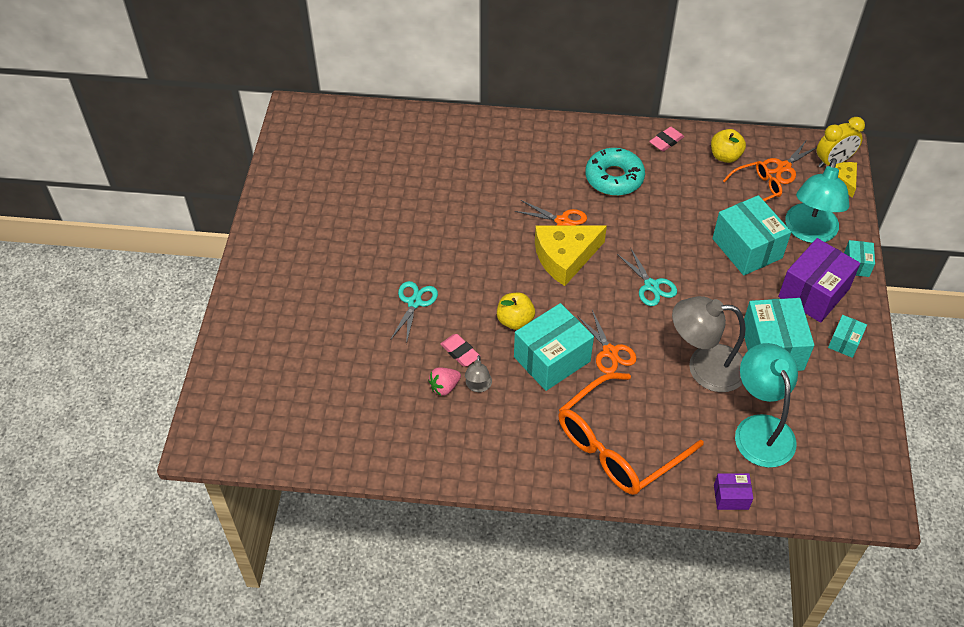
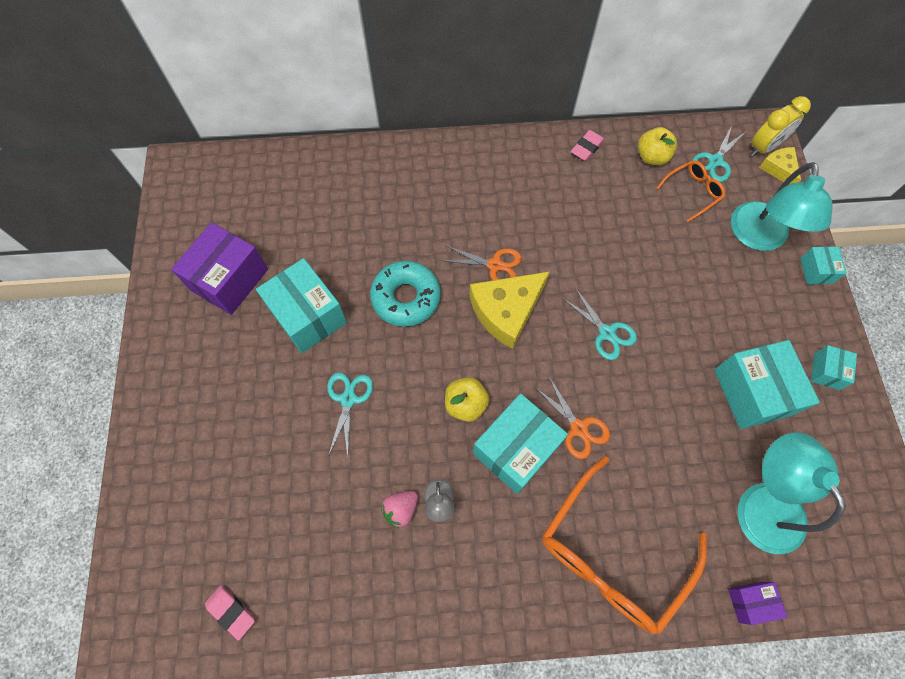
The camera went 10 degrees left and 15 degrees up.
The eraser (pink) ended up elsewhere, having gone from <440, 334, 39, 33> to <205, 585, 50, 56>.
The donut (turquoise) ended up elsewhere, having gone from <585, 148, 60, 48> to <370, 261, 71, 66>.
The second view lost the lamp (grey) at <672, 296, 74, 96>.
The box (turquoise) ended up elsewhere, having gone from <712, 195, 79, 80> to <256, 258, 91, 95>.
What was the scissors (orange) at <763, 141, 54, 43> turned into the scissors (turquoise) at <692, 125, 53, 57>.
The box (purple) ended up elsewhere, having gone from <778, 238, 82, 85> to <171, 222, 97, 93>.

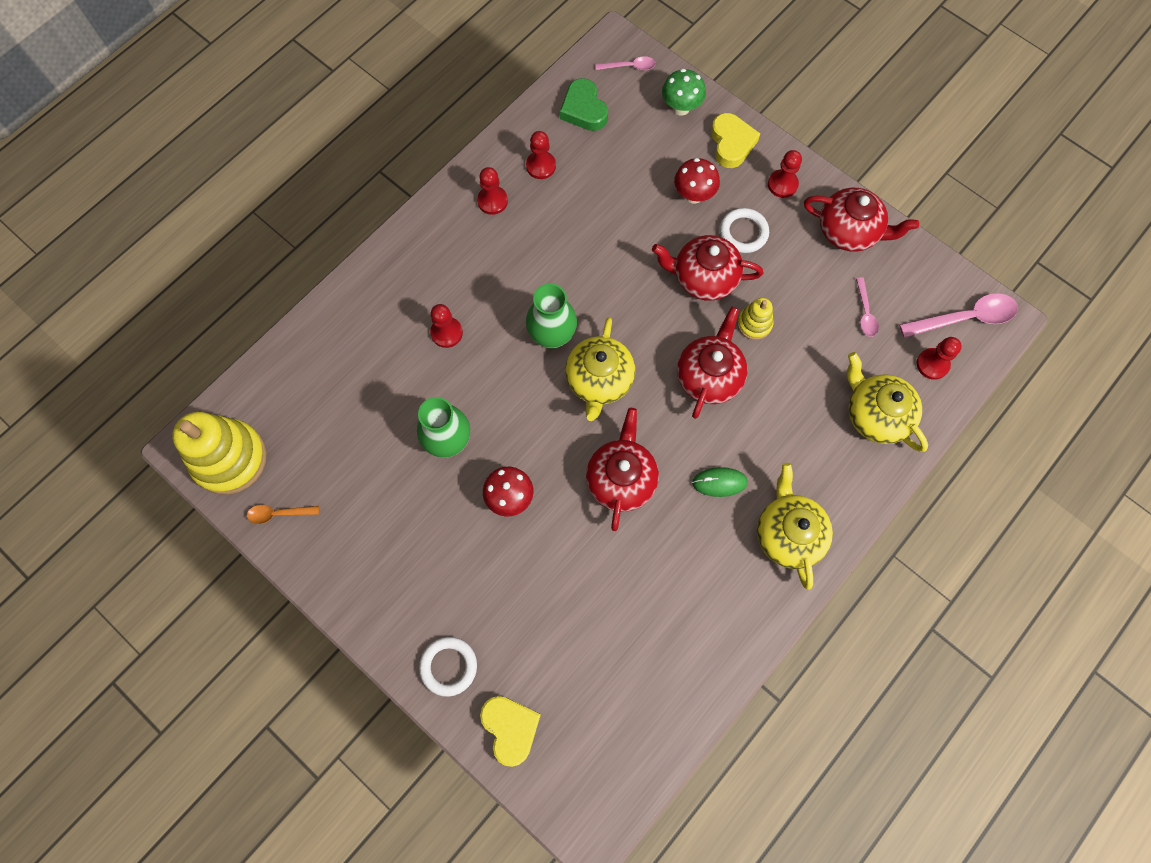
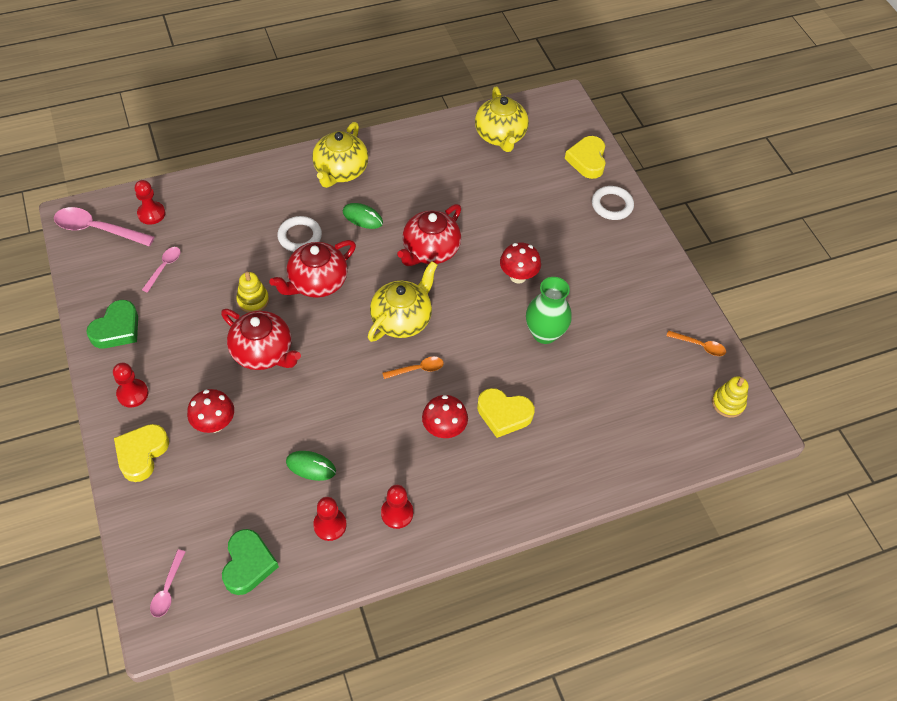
The camera went 155 degrees left and 15 degrees down.
The size of the stacking toy (yellow) at <172, 412, 95, 83> changed by a factor of 0.49.
Where the pawn (red) stood at <430, 304, 33, 44>, the heart (yellow) came to stand at <477, 388, 58, 50>.
Where the vase (green) stood at <526, 284, 51, 65>, the spoon (orange) came to stand at <383, 357, 61, 22>.
The spoon (pink) at <595, 56, 61, 14> ended up facing another way, 105 degrees counterclockwise from before.
The second view lost the mushroom (green) at <662, 69, 44, 47>.
The ring (white) ended up elsewhere, having gone from <720, 208, 49, 45> to <277, 216, 45, 36>.
Where the teapot (red) stood at <804, 188, 115, 64>, the heart (green) came to stand at <86, 300, 52, 48>.
The teapot (yellow) ended up elsewhere, having gone from <847, 352, 81, 100> to <475, 87, 54, 65>.
The second view gained the mouse (green) at <286, 451, 50, 30>.
The second view gained the mushroom (red) at <422, 395, 46, 43>.

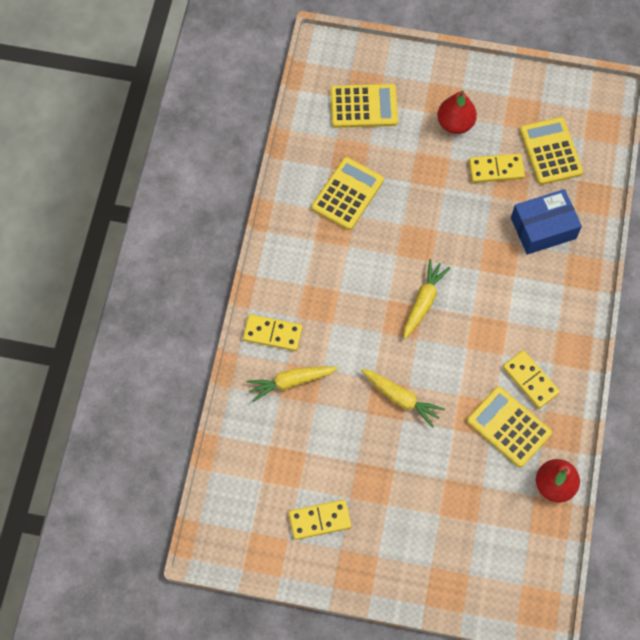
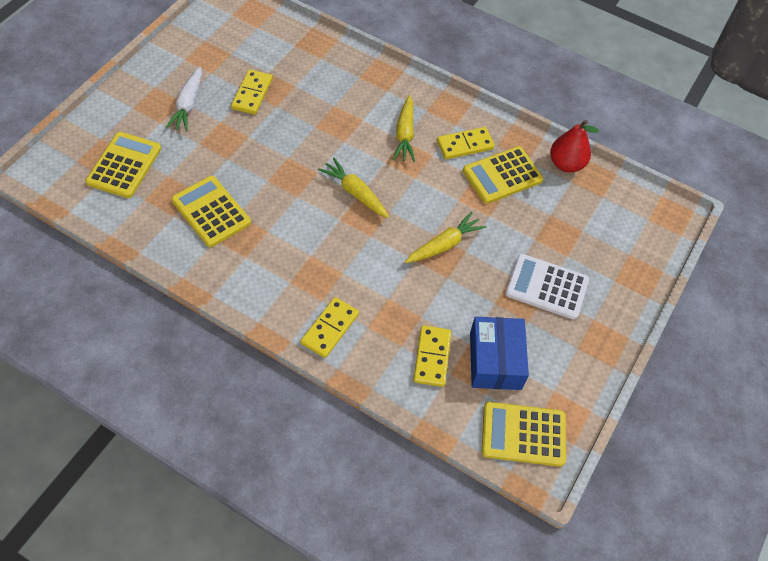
The camera went 75 degrees left and 10 degrees down.
The carrot (yellow) ended up elsewhere, having gone from <246, 366, 92, 36> to <393, 95, 22, 67>.
The domino (yellow) ended up elsewhere, having gone from <289, 499, 62, 41> to <414, 325, 37, 62>.
Where the pear (red) stood at <437, 91, 40, 43>, the carrot (white) came to stand at <165, 67, 37, 65>.
The box (blue) ended up elsewhere, having gone from <511, 189, 71, 66> to <470, 317, 59, 73>.
The calculator (yellow) ended up elsewhere, having gone from <520, 117, 63, 68> to <482, 402, 84, 65>.
The second view gained the calculator (white) at <505, 254, 84, 66>.

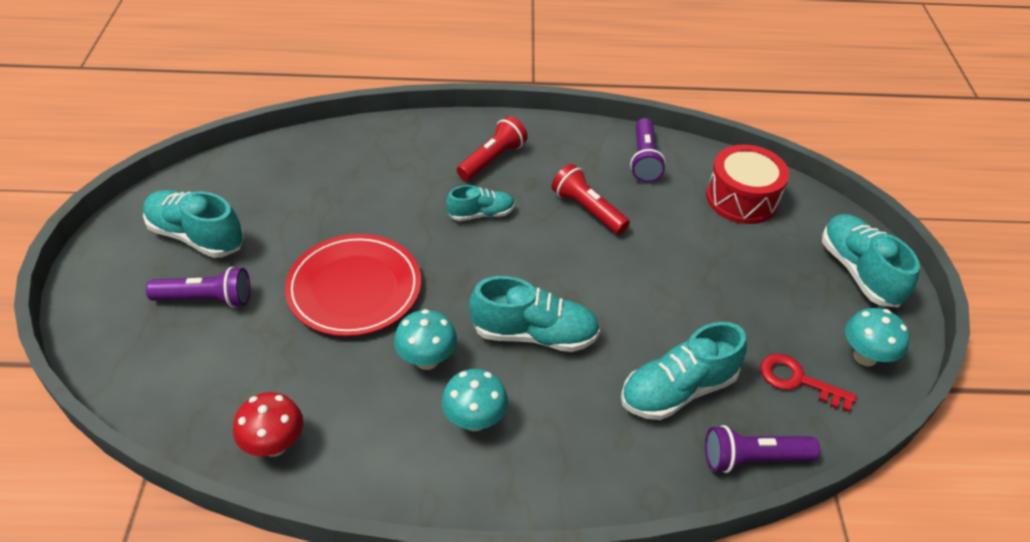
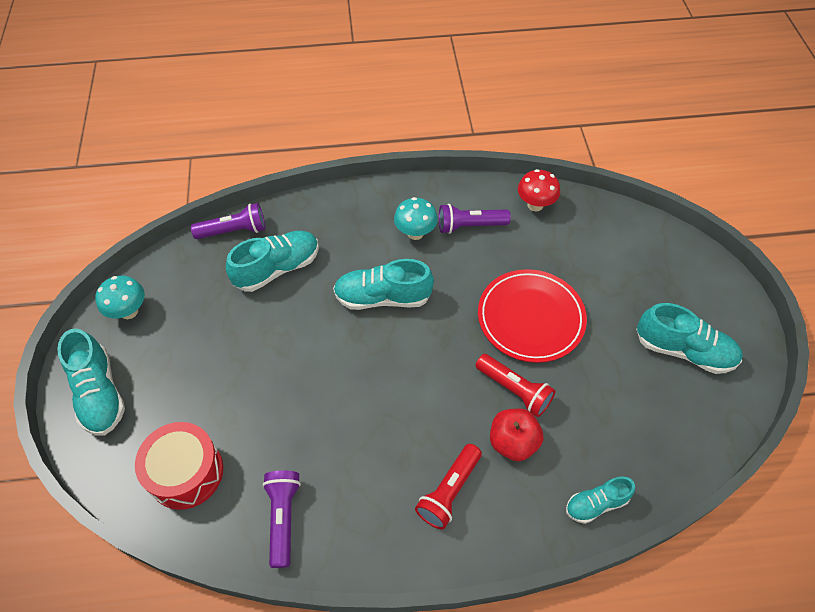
The camera went 175 degrees right and 10 degrees up.
The flashlight (purple) ended up elsewhere, having gone from <146, 267, 104, 41> to <439, 204, 72, 30>.
The second view lost the mushroom (turquoise) at <394, 309, 63, 61>.
The shoe (turquoise) ended up elsewhere, having gone from <447, 185, 68, 36> to <566, 477, 69, 47>.
The flashlight (red) ended up elsewhere, having gone from <552, 164, 78, 71> to <475, 354, 81, 63>.
The second view lost the key (red) at <760, 354, 97, 58>.
The second view gained the apple (red) at <490, 409, 53, 52>.

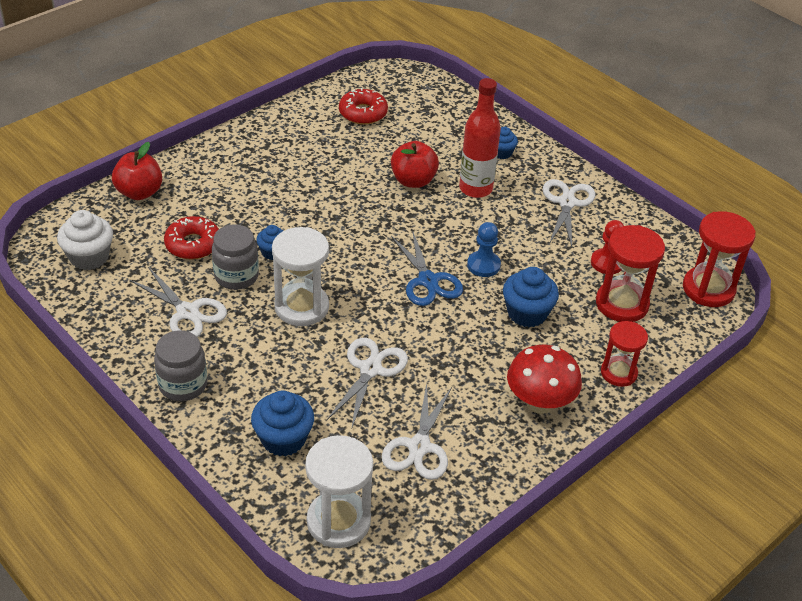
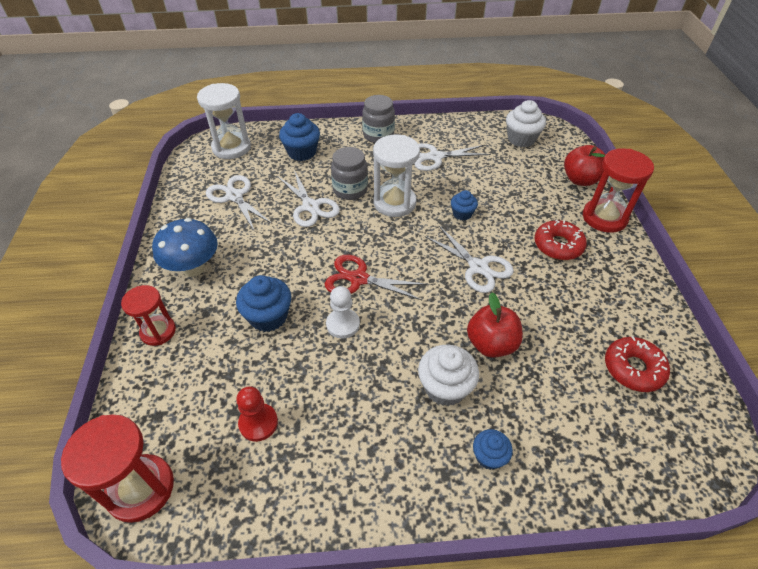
The camera went 130 degrees right and 5 degrees up.
The donut (red) ended up elsewhere, having gone from <164, 216, 55, 44> to <535, 220, 52, 40>.
The jar (grey) ended up elsewhere, having gone from <212, 225, 47, 65> to <331, 147, 37, 53>.
What was the scissors (blue) at <391, 230, 72, 76> turned into the scissors (red) at <325, 255, 102, 45>.
Where the bottle (red) stood at <459, 78, 42, 120>, the cupcake (white) came to stand at <418, 345, 61, 61>.
What was the pawn (blue) at <467, 222, 34, 55> turned into the pawn (white) at <326, 286, 34, 52>.
What was the mushroom (red) at <507, 345, 75, 69> turned into the mushroom (blue) at <152, 218, 66, 59>.
The scissors (white) ended up elsewhere, having gone from <543, 179, 52, 68> to <425, 226, 89, 67>.
The hourglass (red) ended up elsewhere, having gone from <596, 225, 69, 97> to <583, 148, 71, 85>.

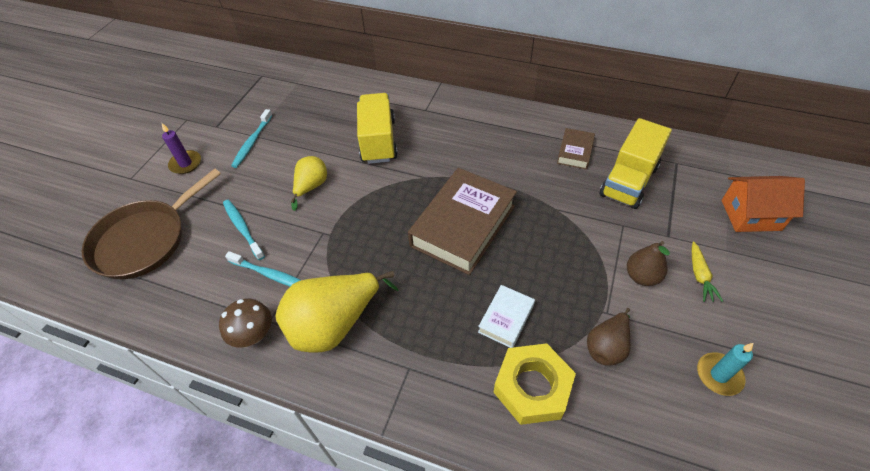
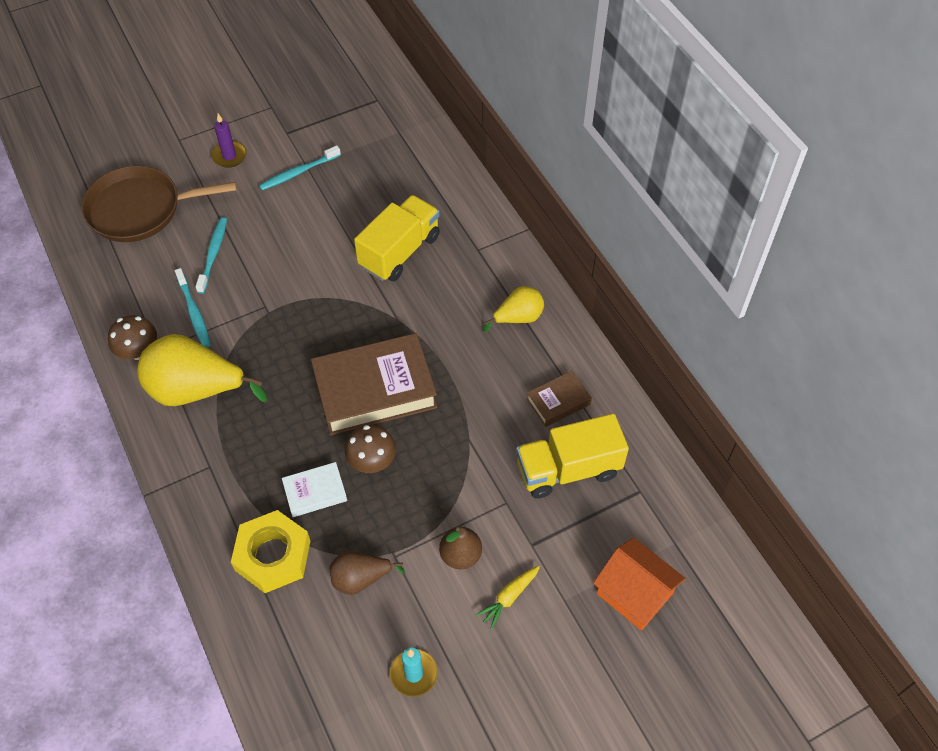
The camera went 40 degrees right and 5 degrees up.
The pear (yellow) ended up elsewhere, having gone from <291, 156, 36, 55> to <483, 286, 61, 46>.
The second view gained the mushroom (brown) at <345, 425, 51, 48>.

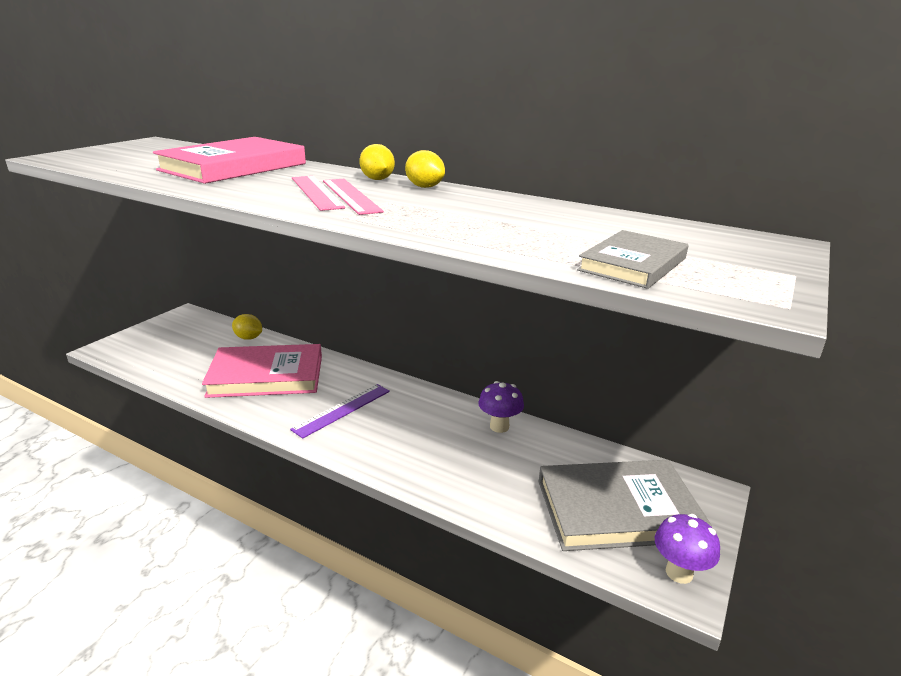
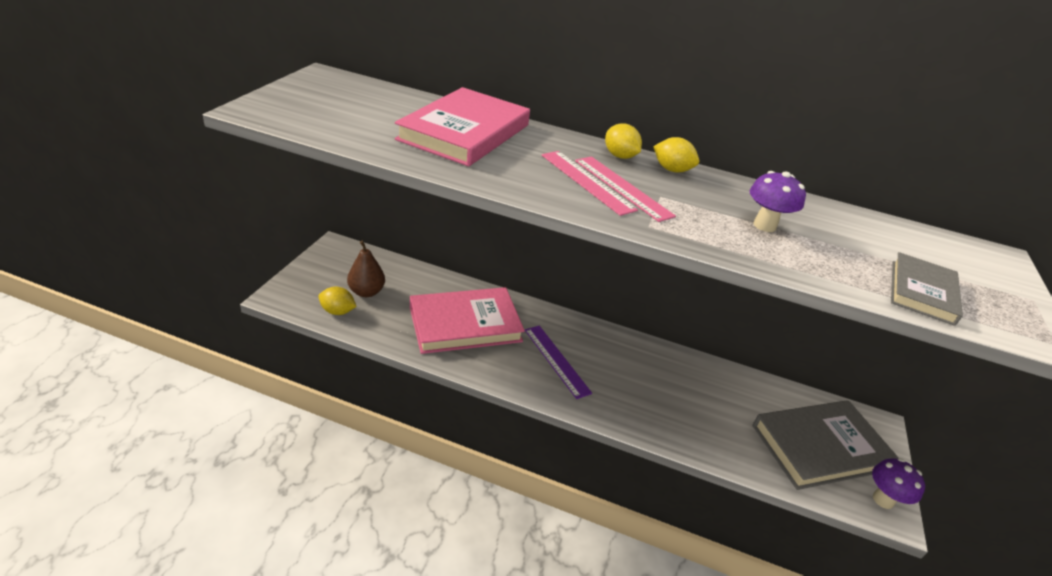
The camera went 15 degrees left and 10 degrees up.
The lemon (yellow) ended up elsewhere, having gone from <232, 314, 30, 26> to <318, 287, 39, 28>.
The ruler (purple) at <290, 384, 100, 55> ended up facing another way, 60 degrees counterclockwise from before.
The mushroom (purple) ended up elsewhere, having gone from <478, 381, 46, 52> to <750, 171, 56, 61>.
The second view gained the pear (brown) at <347, 241, 38, 56>.

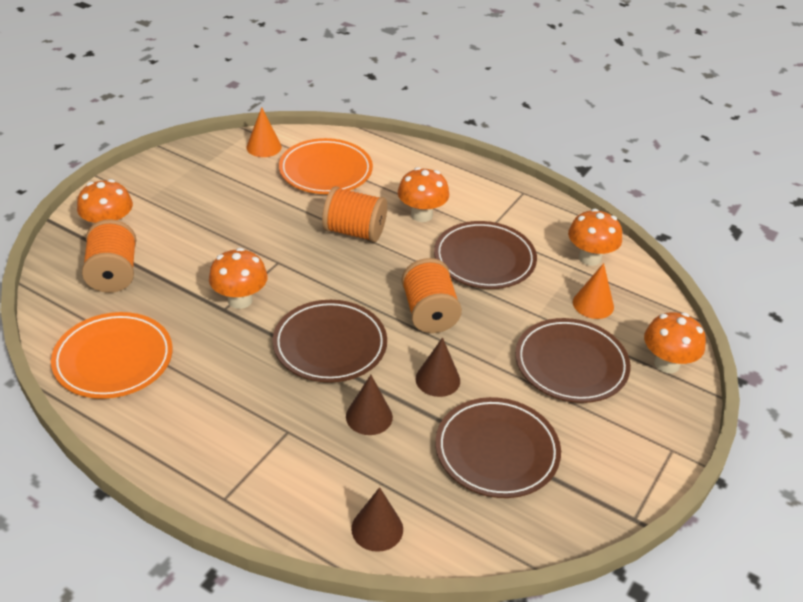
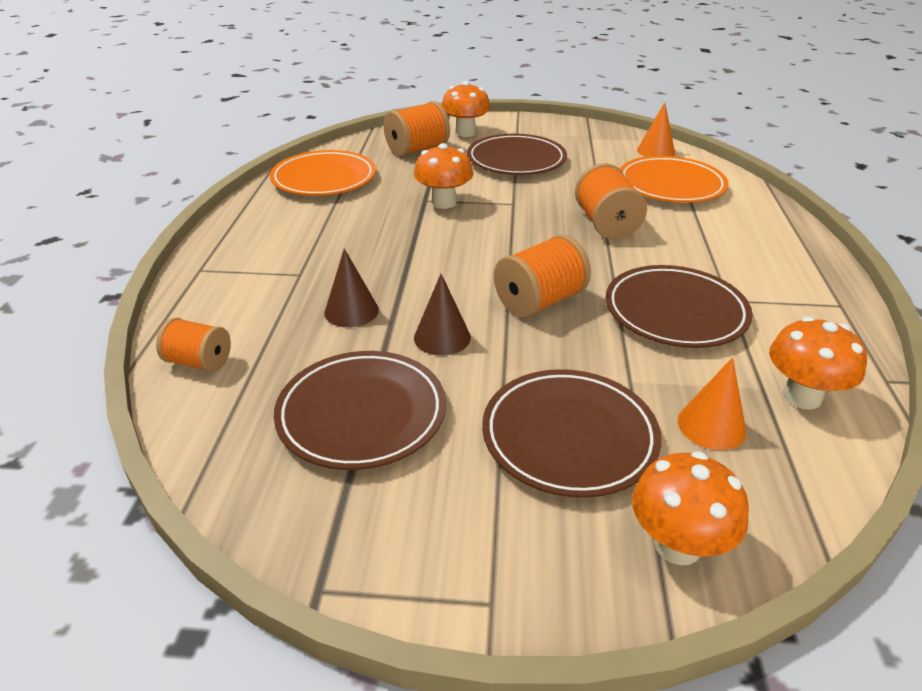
The camera went 65 degrees right and 5 degrees down.
The plate (brown) ended up elsewhere, having gone from <273, 300, 114, 82> to <467, 134, 100, 41>.
Where the cone (brown) stood at <351, 487, 52, 65>, the spool (orange) came to stand at <156, 317, 75, 55>.
The second view lost the mushroom (orange) at <398, 167, 51, 55>.

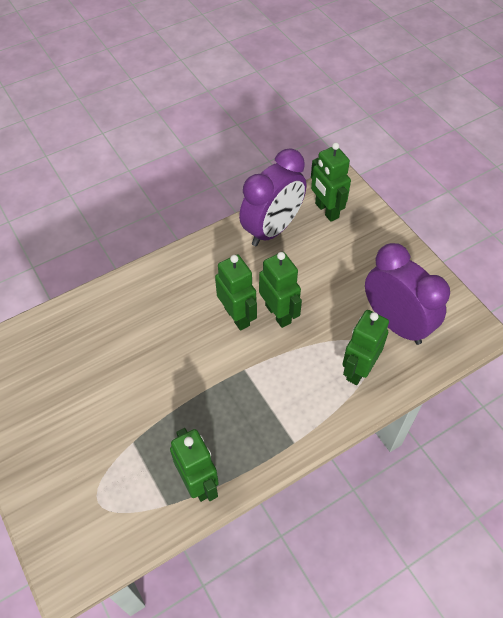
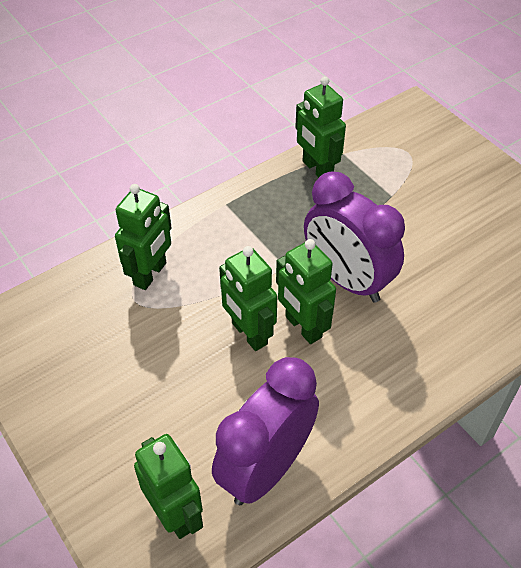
The camera went 175 degrees right and 5 degrees down.
The clock (purple) ended up elsewhere, having gone from <365, 243, 85, 102> to <304, 171, 101, 132>.

